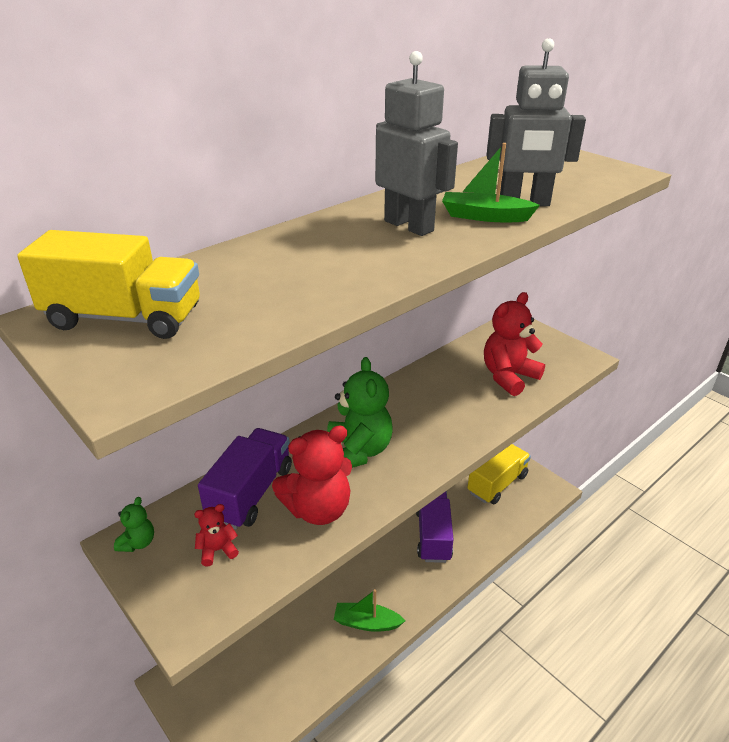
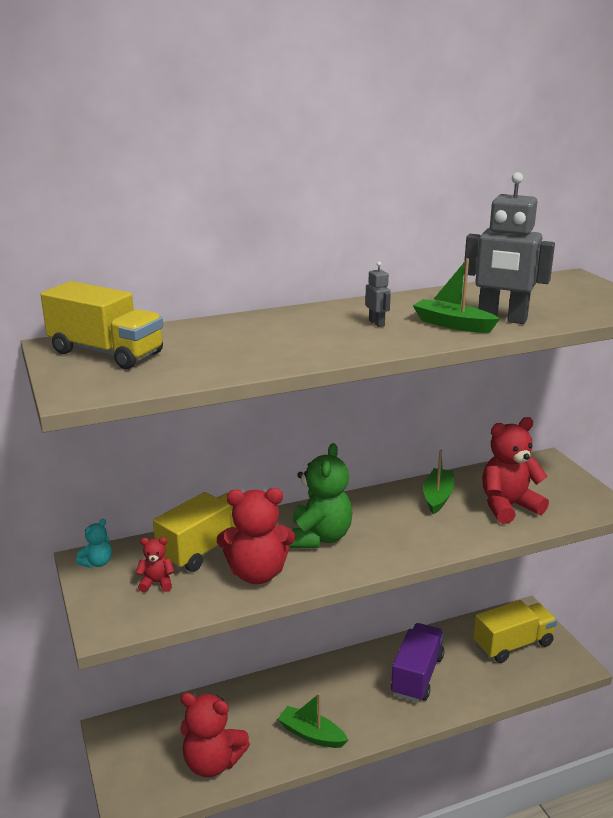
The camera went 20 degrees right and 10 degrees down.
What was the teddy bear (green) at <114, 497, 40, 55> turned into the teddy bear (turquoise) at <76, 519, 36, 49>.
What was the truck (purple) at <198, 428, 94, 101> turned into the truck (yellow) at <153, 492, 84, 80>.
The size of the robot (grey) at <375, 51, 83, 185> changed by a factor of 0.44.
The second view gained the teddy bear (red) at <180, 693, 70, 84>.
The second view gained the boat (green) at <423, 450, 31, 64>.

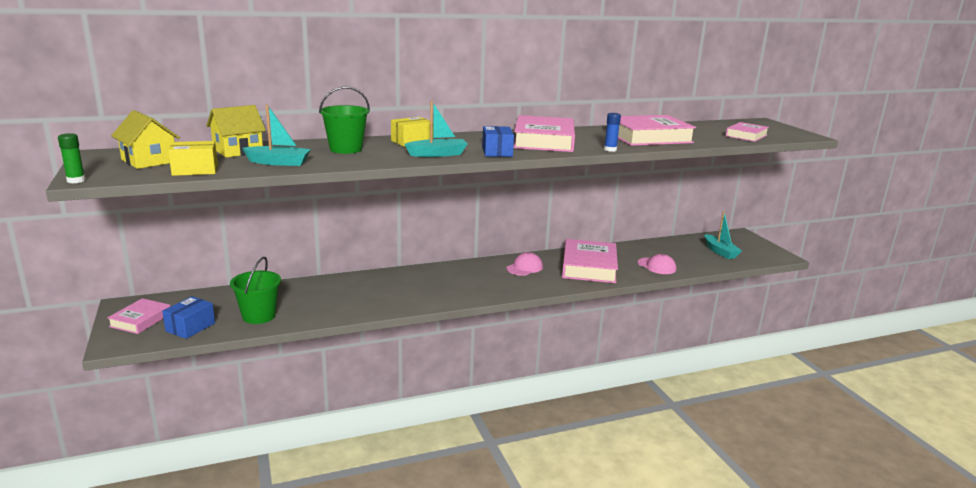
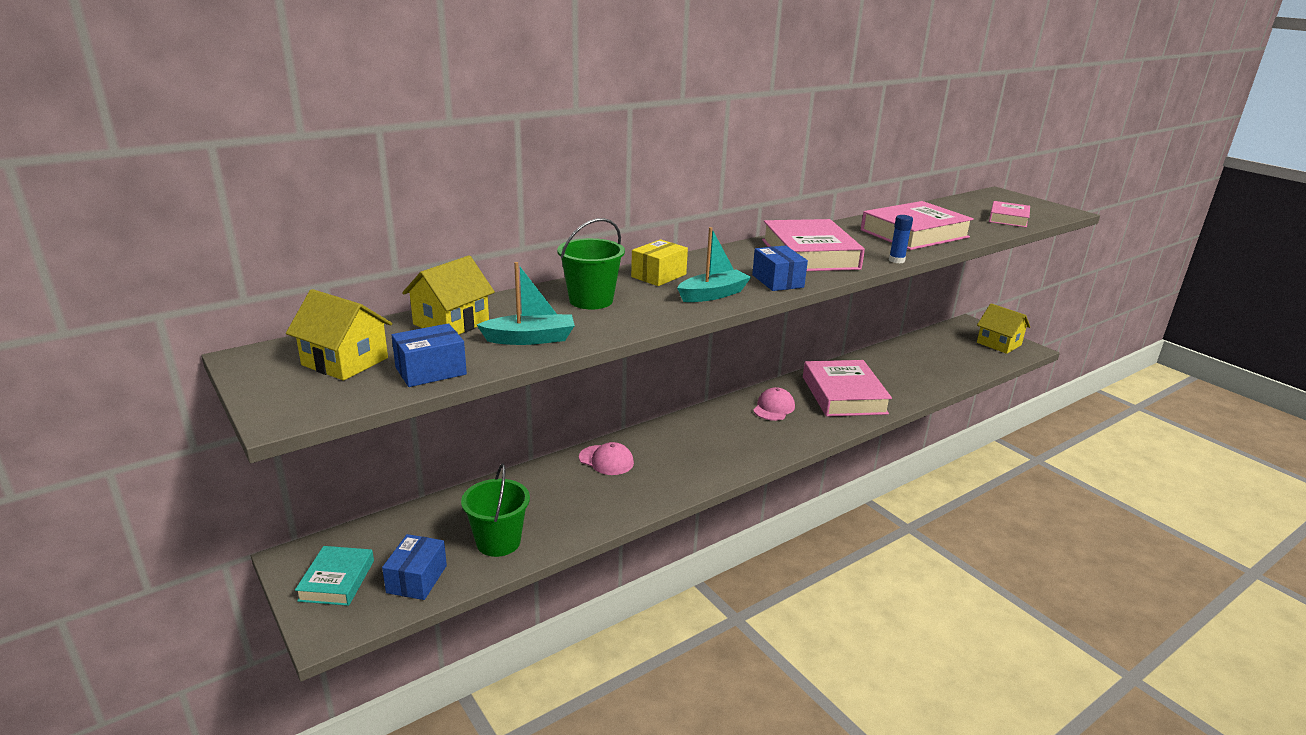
The camera went 15 degrees left and 5 degrees up.
The second view lost the glue stick (green) at <58, 133, 28, 50>.
What was the book (pink) at <107, 298, 64, 36> turned into the book (turquoise) at <295, 546, 79, 60>.
What was the box (yellow) at <168, 141, 50, 35> turned into the box (blue) at <391, 323, 76, 64>.
The cap (pink) ended up elsewhere, having gone from <638, 254, 38, 20> to <579, 442, 55, 33>.
The second view lost the boat (turquoise) at <705, 211, 37, 48>.
The second view gained the house (yellow) at <977, 303, 53, 51>.

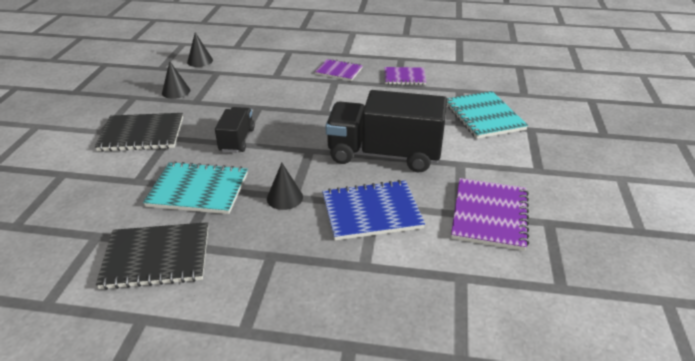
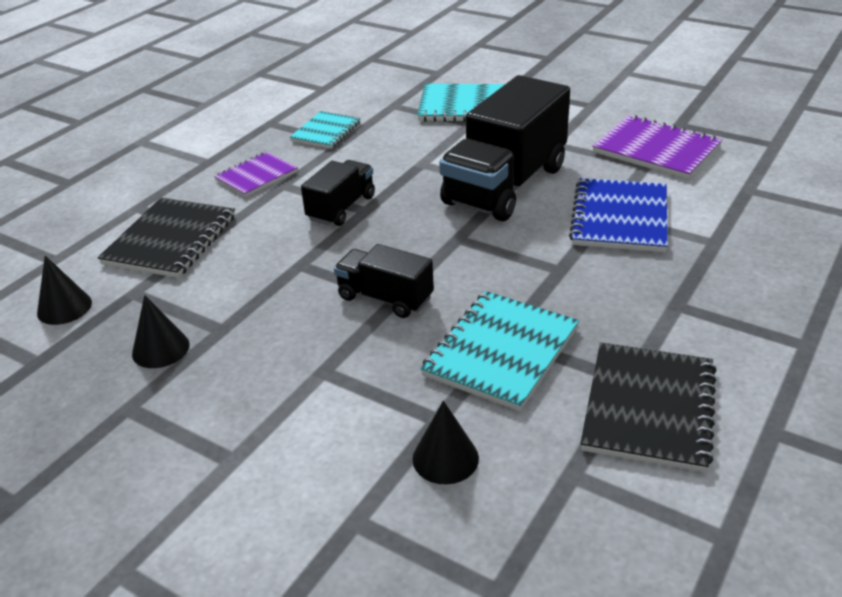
The camera went 65 degrees left and 0 degrees up.
The notebook (black) ended up elsewhere, having gone from <95, 113, 88, 39> to <97, 197, 138, 81>.
The cone (black) ended up elsewhere, having gone from <267, 163, 36, 47> to <412, 401, 67, 84>.
What was the notebook (purple) at <384, 67, 42, 18> turned into the notebook (turquoise) at <289, 111, 72, 38>.
The second view gained the truck (black) at <301, 160, 74, 66>.

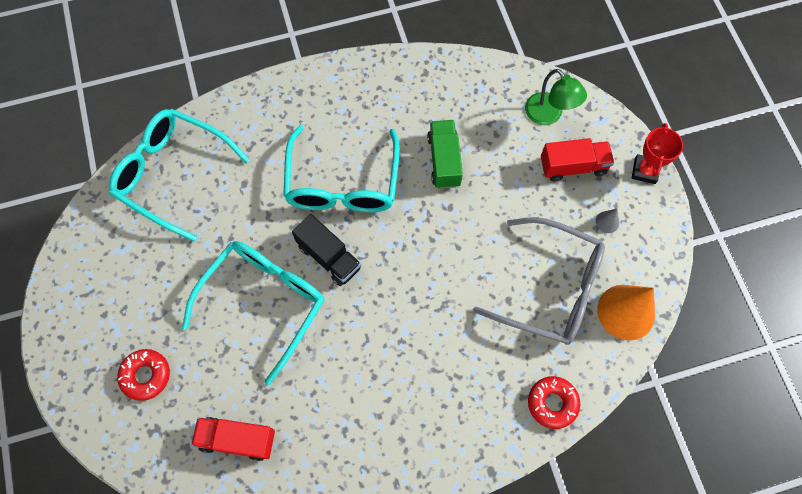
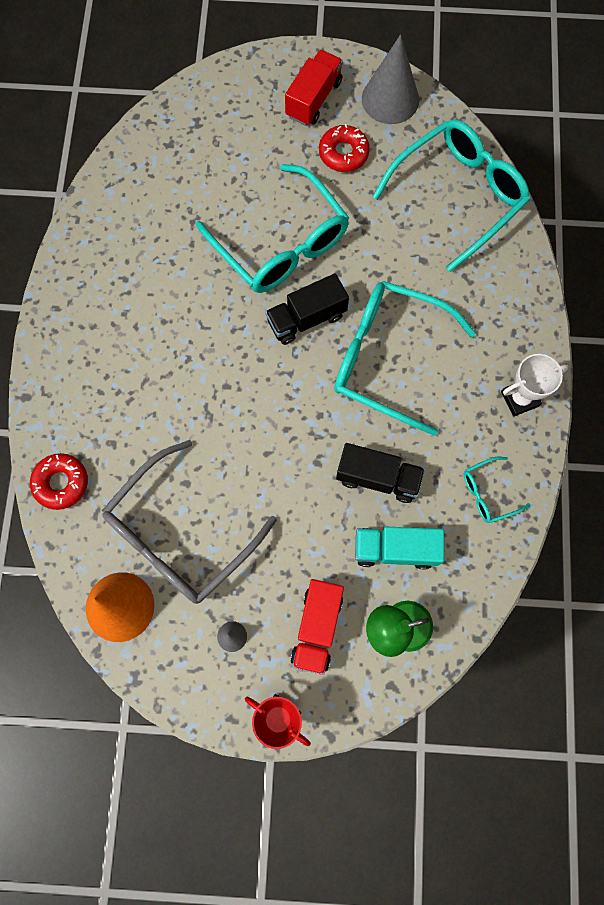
The camera went 110 degrees right and 5 degrees up.
The donut (red) ended up elsewhere, having gone from <117, 349, 53, 52> to <319, 124, 51, 48>.
The truck (red) ended up elsewhere, having gone from <191, 417, 84, 44> to <285, 50, 58, 76>.
What was the truck (green) at <427, 120, 36, 69> turned into the truck (black) at <336, 443, 89, 60>.
The second view gained the truck (turquoise) at <355, 527, 89, 42>.
The second view gained the cone (grey) at <362, 34, 57, 90>.
The second view gained the glasses (turquoise) at <464, 457, 66, 66>.
The second view gained the trophy (white) at <501, 354, 67, 63>.

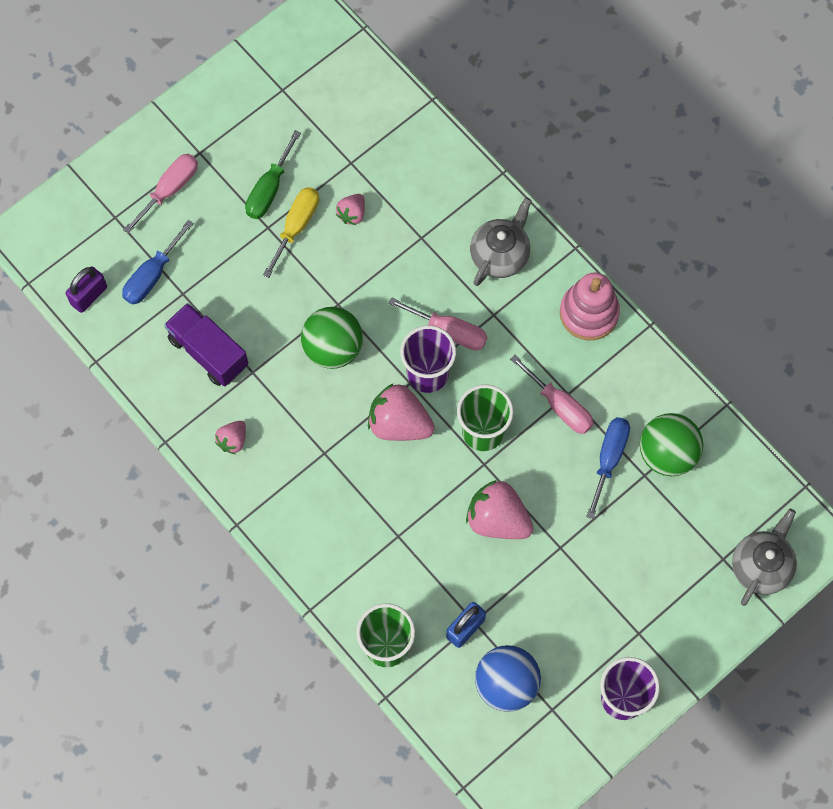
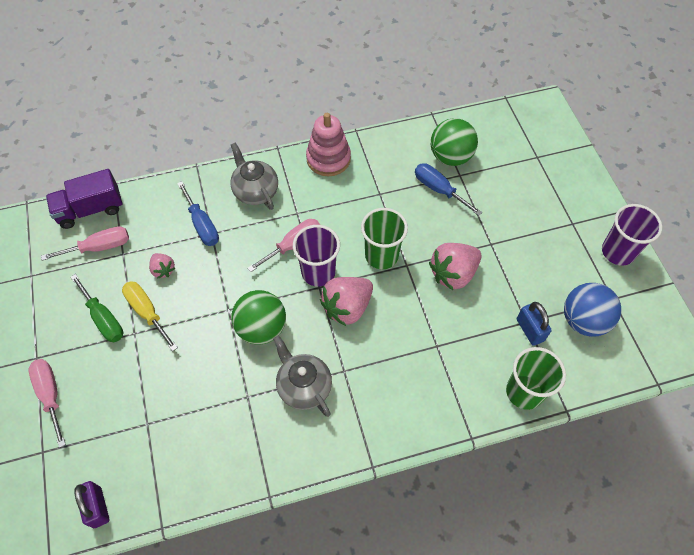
The camera went 65 degrees left and 10 degrees down.
The screwdriver (blue) ended up elsewhere, having gone from <122, 220, 72, 85> to <177, 181, 42, 65>.
The truck (purple) ended up elsewhere, having gone from <164, 303, 85, 84> to <46, 169, 77, 60>.
The second view lost the strawberry (pink) at <215, 421, 31, 33>.
The screwdriver (pink) ended up elsewhere, having gone from <510, 355, 84, 79> to <41, 226, 88, 35>.
The teapot (grey) ended up elsewhere, having gone from <732, 509, 65, 97> to <273, 336, 59, 81>.

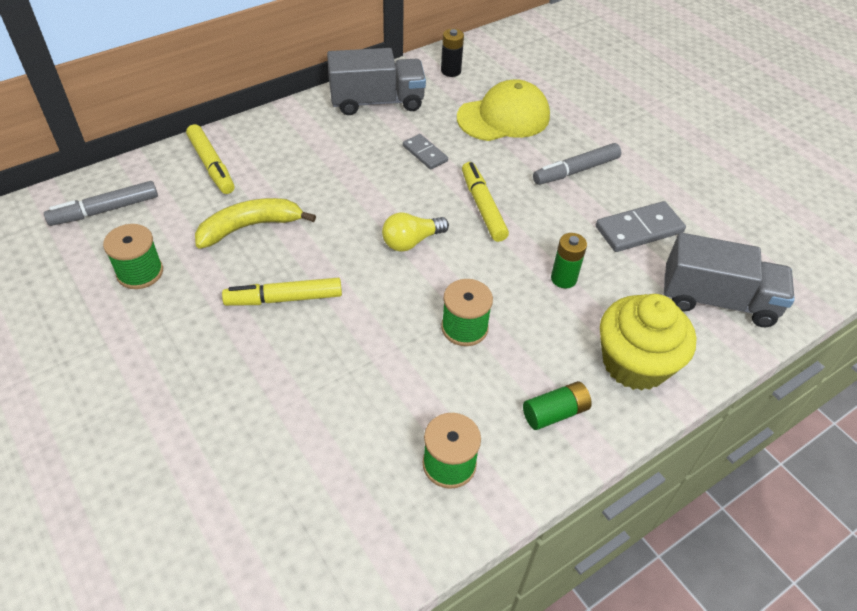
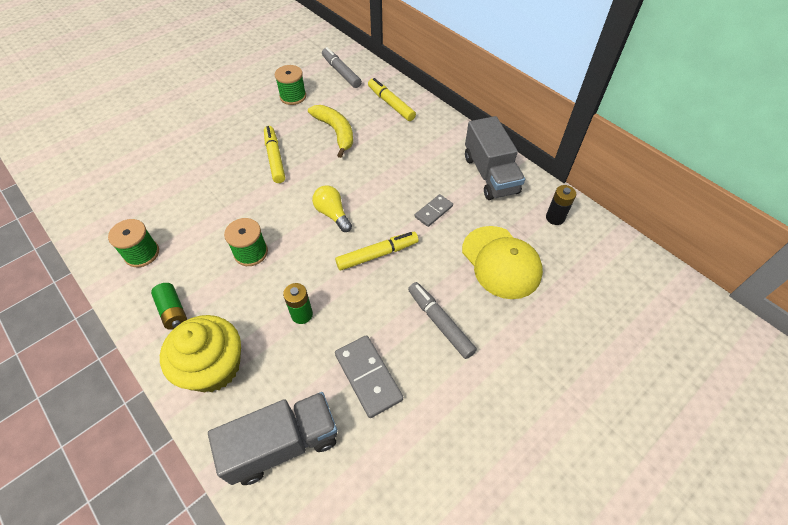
The camera went 85 degrees right and 5 degrees up.
The marker (yellow) at <186, 124, 48, 70> ended up facing another way, 90 degrees clockwise from before.
The truck (grey) at <664, 233, 131, 94> ended up facing another way, 120 degrees counterclockwise from before.

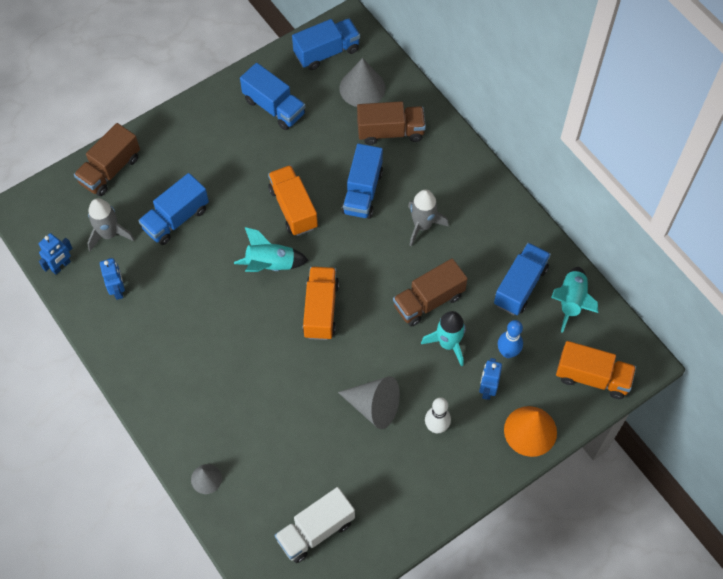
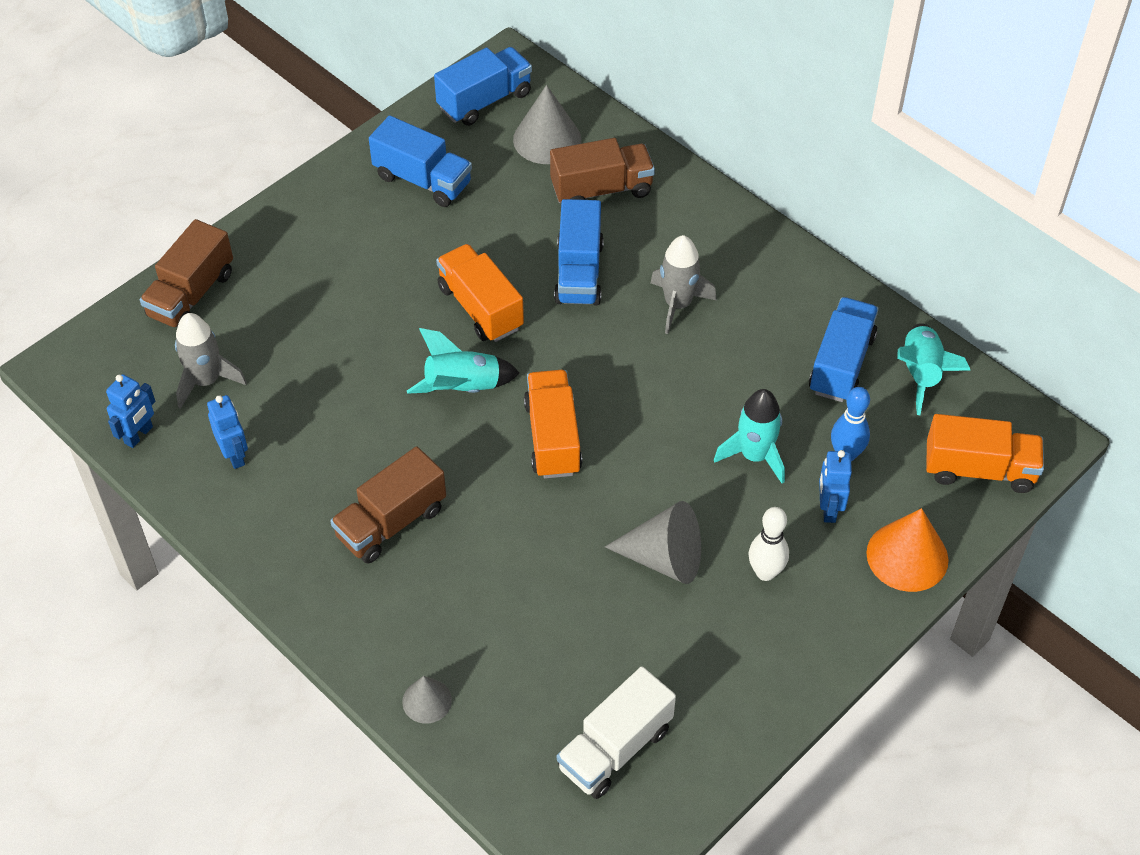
The camera went 10 degrees left and 10 degrees down.
The second view lost the truck (blue) at <138, 173, 71, 72>.
The truck (brown) ended up elsewhere, having gone from <393, 258, 75, 68> to <330, 446, 116, 118>.

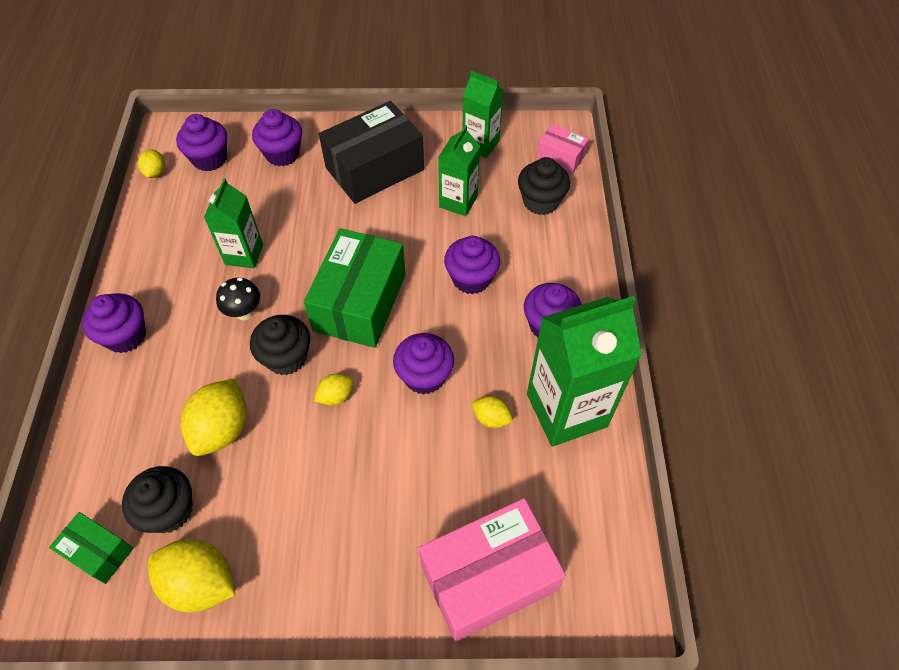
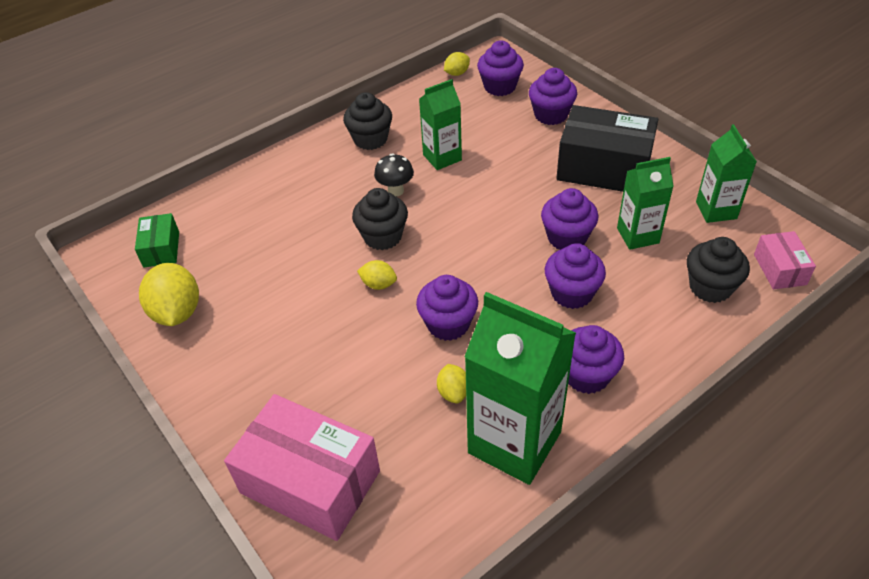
The camera went 55 degrees right and 10 degrees down.
The cupcake (purple) ended up elsewhere, having gone from <82, 293, 64, 60> to <541, 188, 57, 62>.
The cupcake (black) ended up elsewhere, having gone from <122, 466, 71, 67> to <343, 92, 49, 58>.
The second view lost the lemon (yellow) at <181, 378, 65, 78>.
The second view lost the box (green) at <304, 228, 102, 120>.

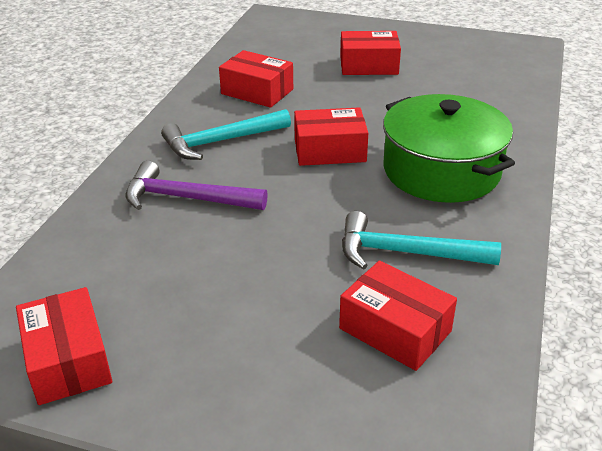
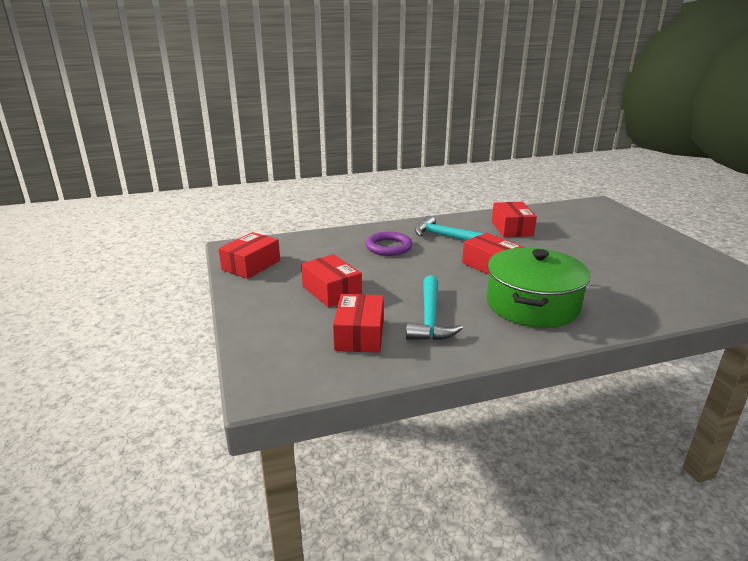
The camera went 55 degrees right and 10 degrees down.
Where the hammer (purple) stood at <126, 160, 142, 50>, the ring (purple) came to stand at <365, 232, 47, 24>.
The box (red) ended up elsewhere, having gone from <340, 31, 61, 44> to <301, 254, 61, 53>.
The hammer (turquoise) at <342, 211, 159, 59> ended up facing another way, 150 degrees counterclockwise from before.

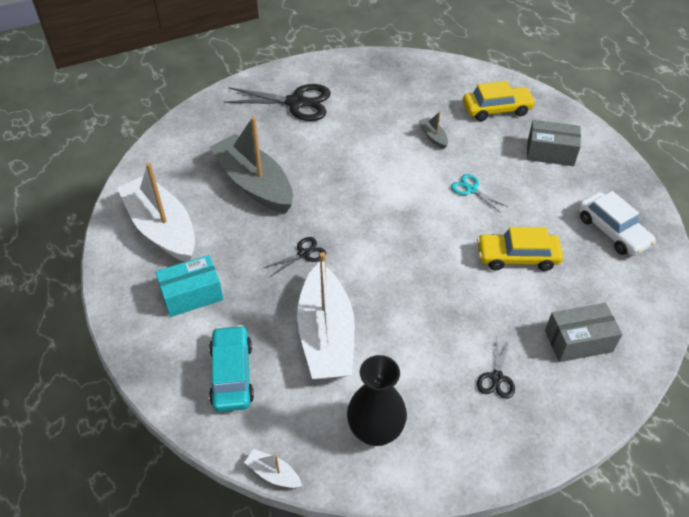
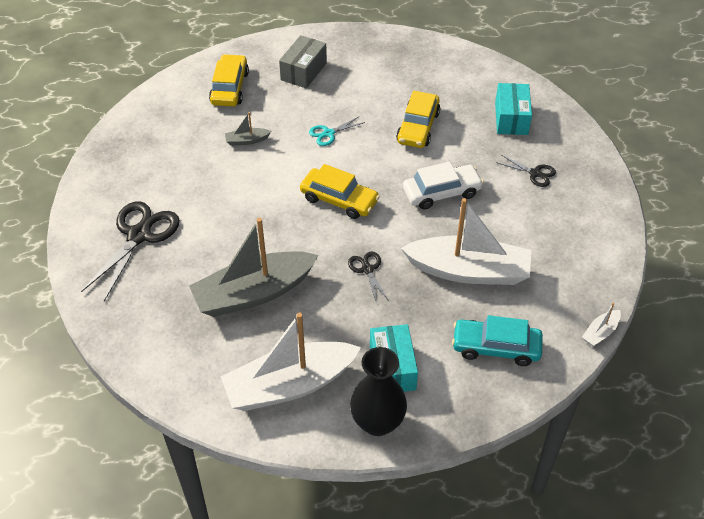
The camera went 75 degrees left and 0 degrees up.
The vase (black) ended up elsewhere, having gone from <347, 355, 60, 91> to <350, 347, 57, 89>.
What was the box (grey) at <545, 303, 77, 59> turned into the box (turquoise) at <495, 83, 37, 52>.
The car (white) ended up elsewhere, having gone from <578, 191, 78, 65> to <403, 162, 81, 48>.
The second view gained the car (yellow) at <300, 164, 80, 55>.

